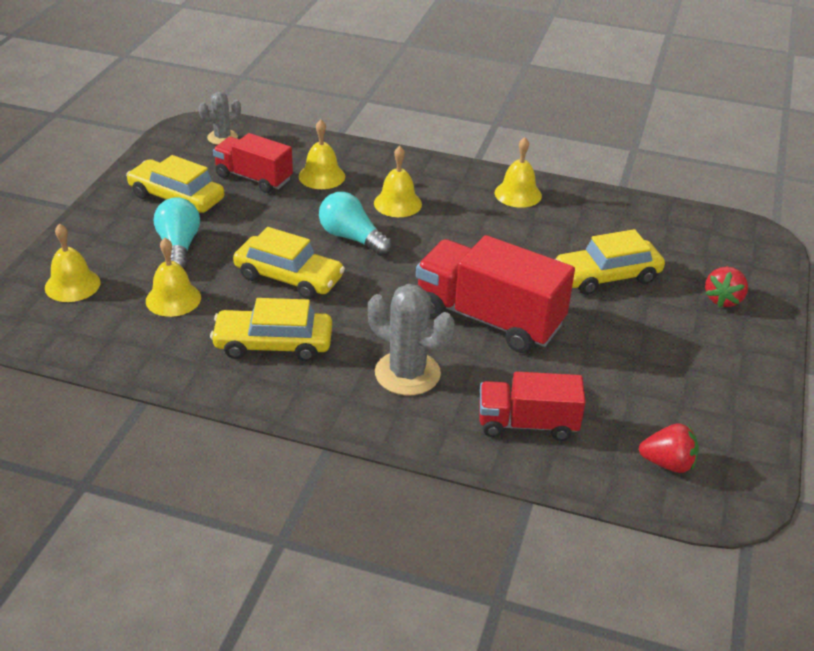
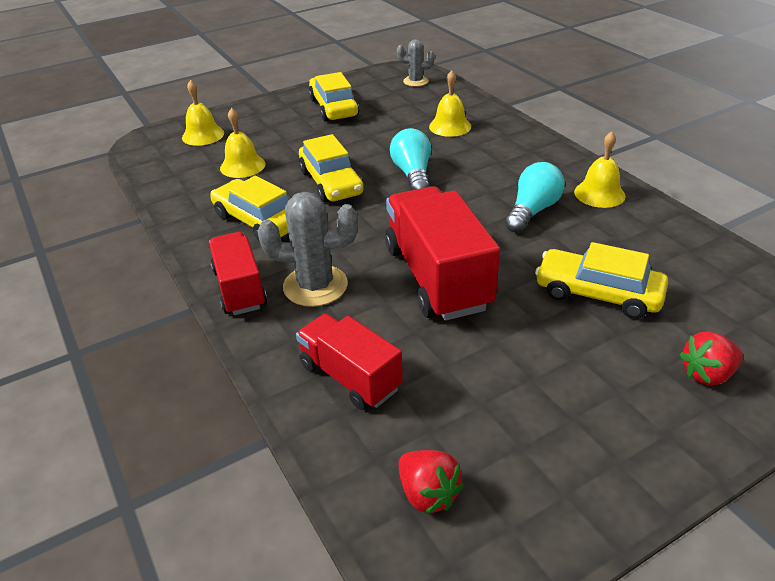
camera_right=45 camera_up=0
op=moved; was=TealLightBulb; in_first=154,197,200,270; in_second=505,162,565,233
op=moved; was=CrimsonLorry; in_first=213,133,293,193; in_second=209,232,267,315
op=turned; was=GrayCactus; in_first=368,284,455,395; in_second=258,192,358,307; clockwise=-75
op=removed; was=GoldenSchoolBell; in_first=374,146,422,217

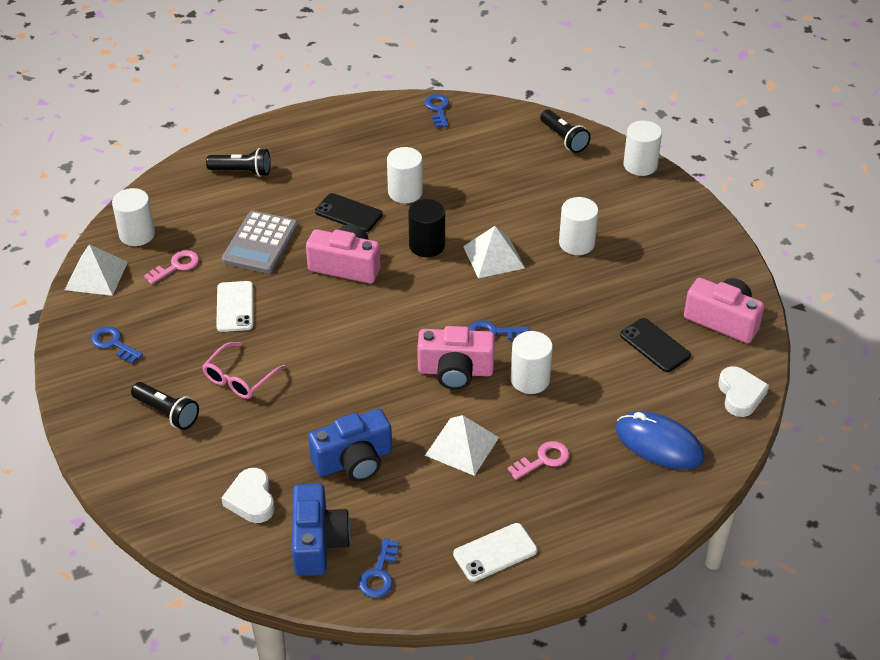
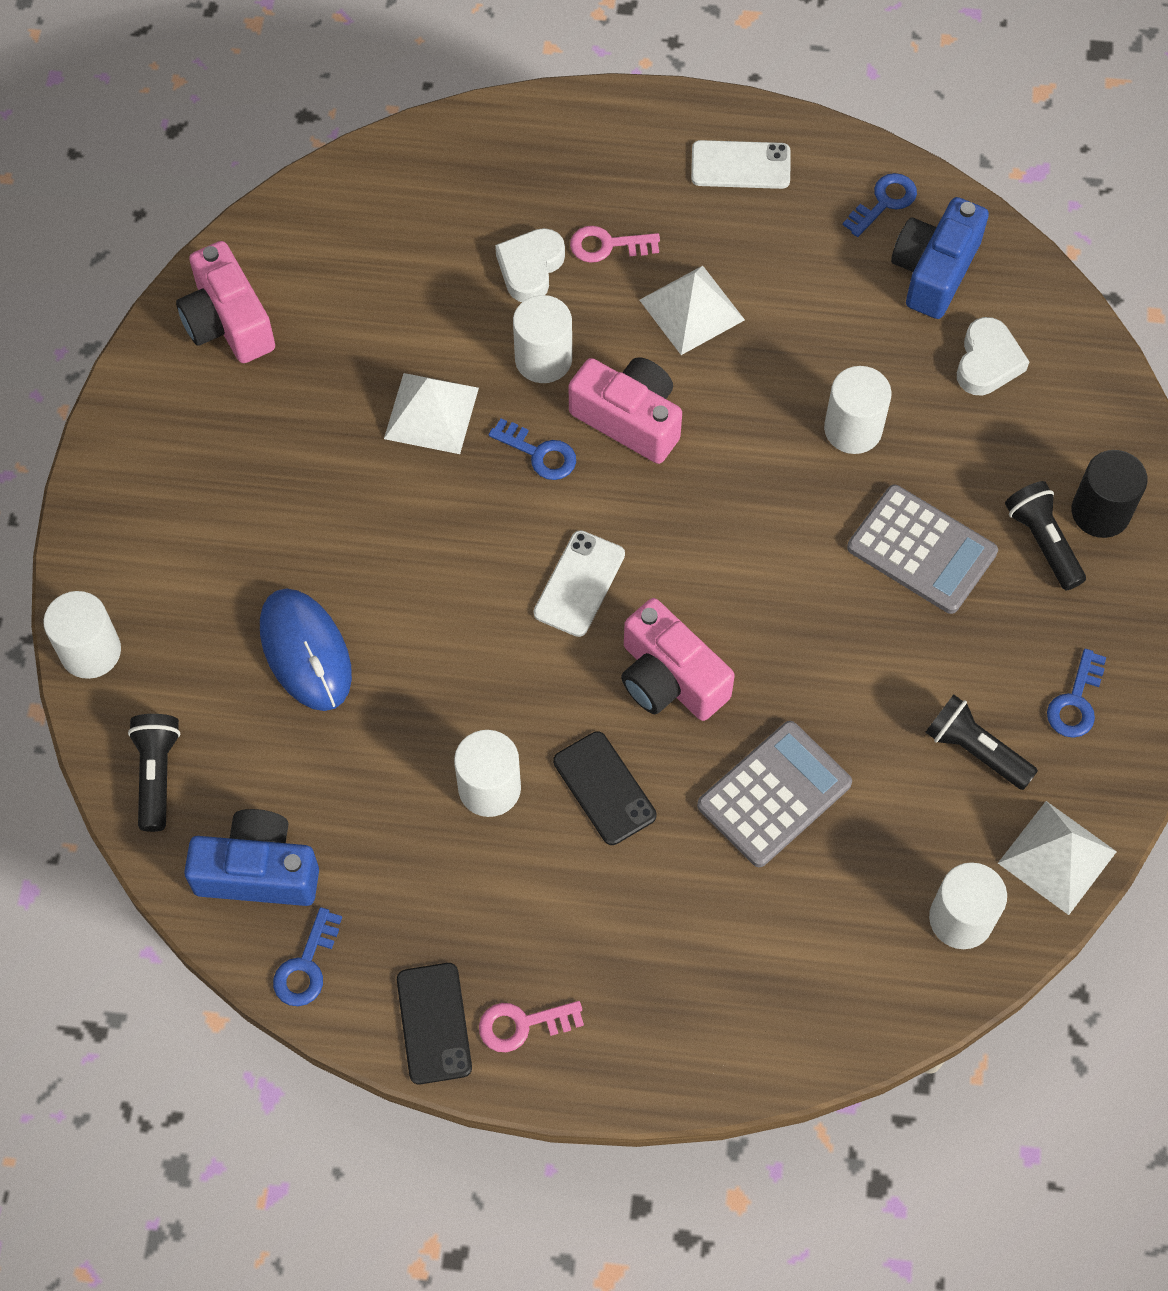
camera_right=-150 camera_up=20
op=turned; was=RoyalBlueLatchkey; in_first=91,326,143,363; in_second=1047,649,1106,738; clockwise=45
op=moved; was=RosyLatchkey; in_first=144,250,199,284; in_second=479,1001,584,1052
op=replaced; was=RosyGlasses; now=GrayAddingMachine; in_first=202,342,286,399; in_second=847,485,998,614
op=moved; was=EbonyFlashlight; in_first=206,148,271,177; in_second=925,695,1038,790
op=moved; was=WhiteMobilePhone; in_first=216,281,253,332; in_second=534,530,625,637
op=moved; was=RoyalBluePhotoCamera; in_first=308,409,392,481; in_second=184,809,319,906
op=moved; was=EbonySolidCylinder; in_first=408,199,445,257; in_second=1072,450,1148,538
op=moved; was=WhiteSolidPyramid; in_first=463,226,525,278; in_second=384,373,479,454
op=moved; was=WhiteSolidCylinder; in_first=559,197,598,255; in_second=824,366,892,454
op=moved; was=RoyalBlueComputerMouse; in_first=616,411,705,470; in_second=260,589,352,711
op=moved; was=EbonyMobilePhone; in_first=620,318,691,372; in_second=397,963,472,1084
op=moved; was=WhiteLoveHeart; in_first=719,366,769,417; in_second=495,228,565,302

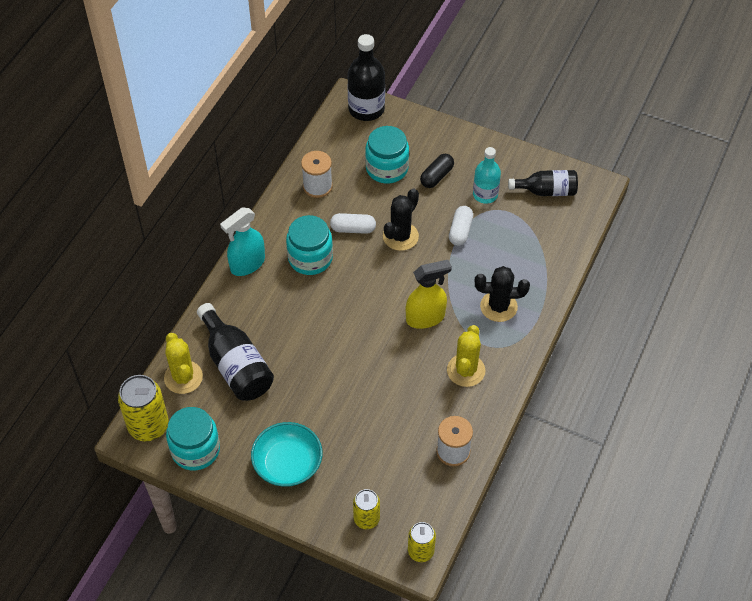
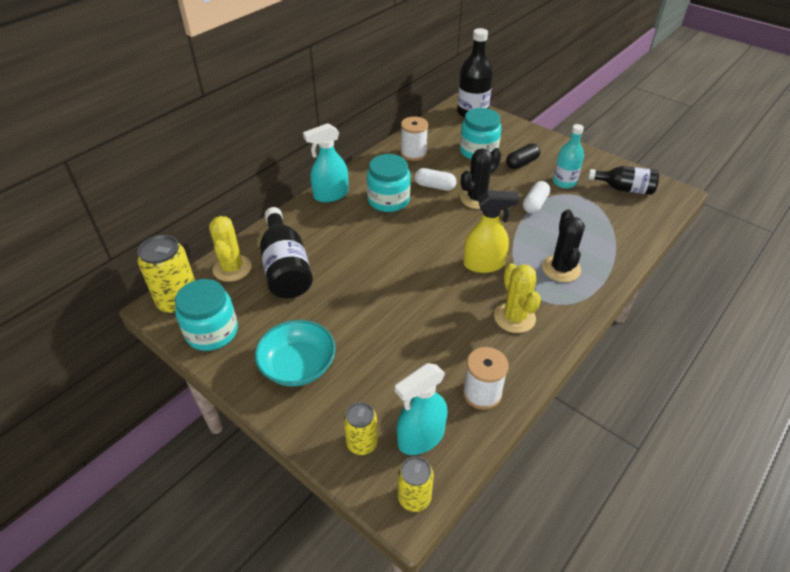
camera_right=15 camera_up=-10
op=turned; was=GoldenCactus; in_first=447,325,485,387; in_second=494,263,541,333; clockwise=-45
op=turned; was=EbonyCactus; in_first=475,266,530,322; in_second=542,210,585,282; clockwise=75
op=added; now=TealSprayBottle; in_second=395,363,447,455

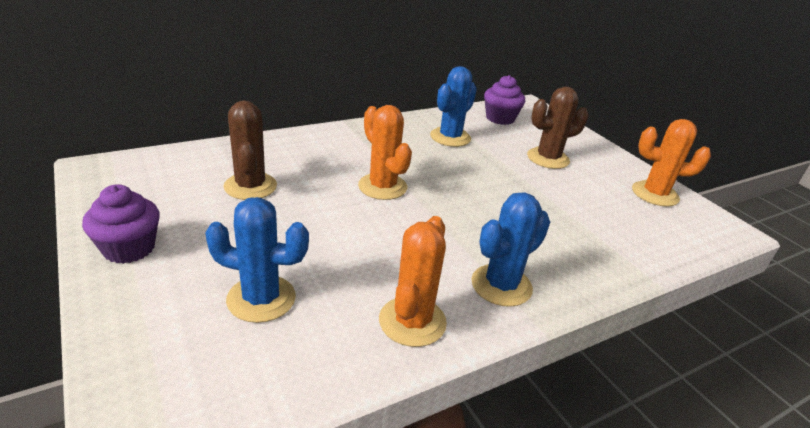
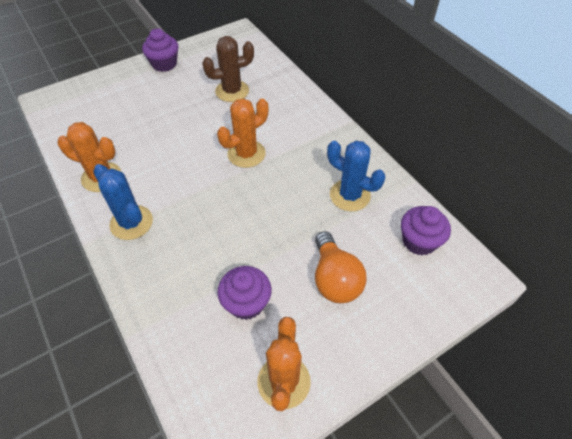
camera_right=90 camera_up=20
op=removed; was=RoyalBlueCactus; in_first=205,197,309,323
op=replaced; was=DarkBrownCactus; now=OrangeLightBulb; in_first=527,86,589,169; in_second=315,231,367,303
op=added; now=PurpleCupcake; in_second=218,266,272,320

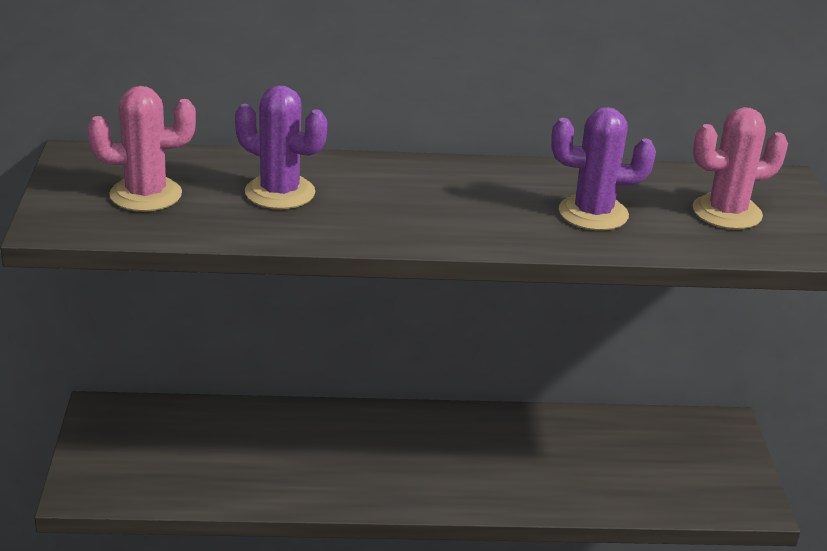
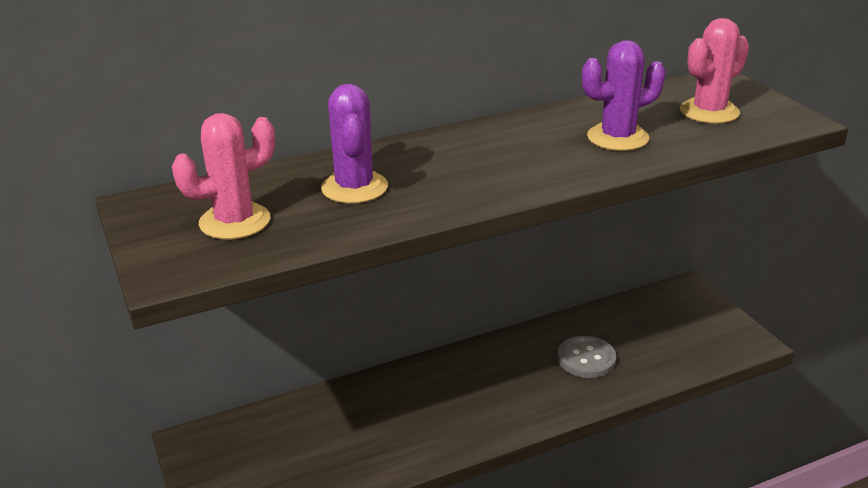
camera_right=-20 camera_up=0
op=turned; was=PurpleCactus; in_first=235,85,327,209; in_second=321,84,388,204; clockwise=75
op=added; now=GrayShirtButton; in_second=557,336,616,378

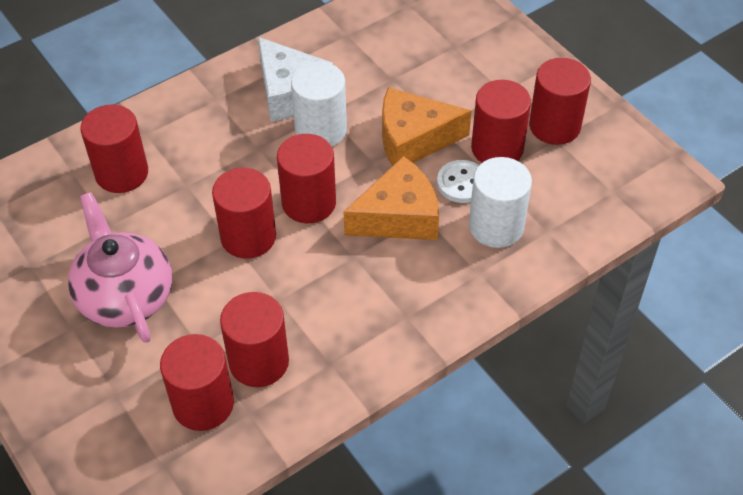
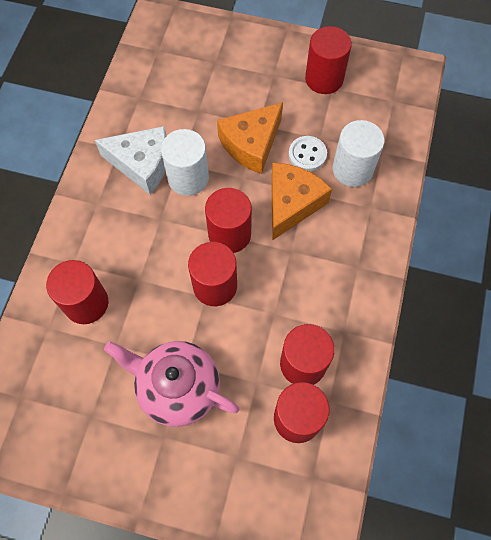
camera_right=-40 camera_up=15
op=removed; was=CrimsonSolidCylinder; in_first=471,80,531,163

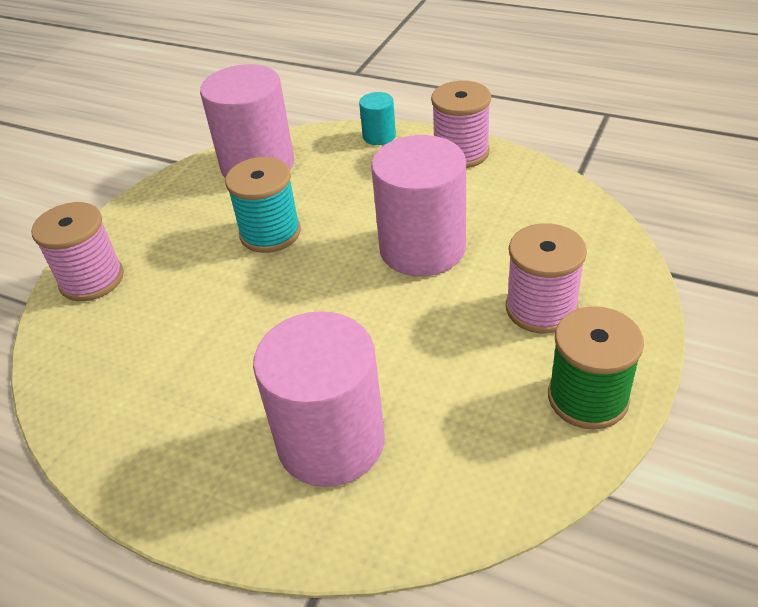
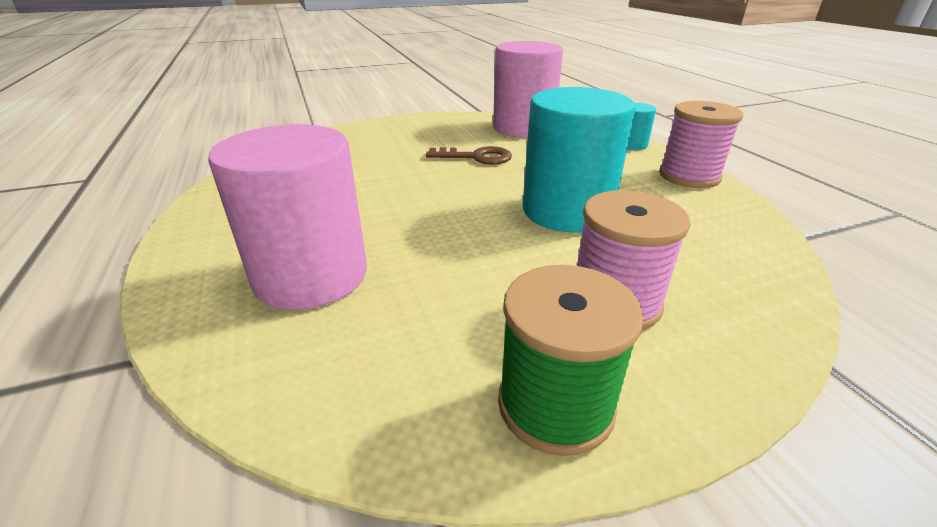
camera_right=40 camera_up=-10
op=removed; was=RosyBobbin; in_first=31,202,124,301
op=replaced; was=TealBobbin; now=DarkBrownLatchkey; in_first=225,157,301,253; in_second=426,146,512,165
op=recoloured; was=RosySolidCylinder; now=TealSolidCylinder; in_first=371,135,466,276; in_second=523,87,635,232

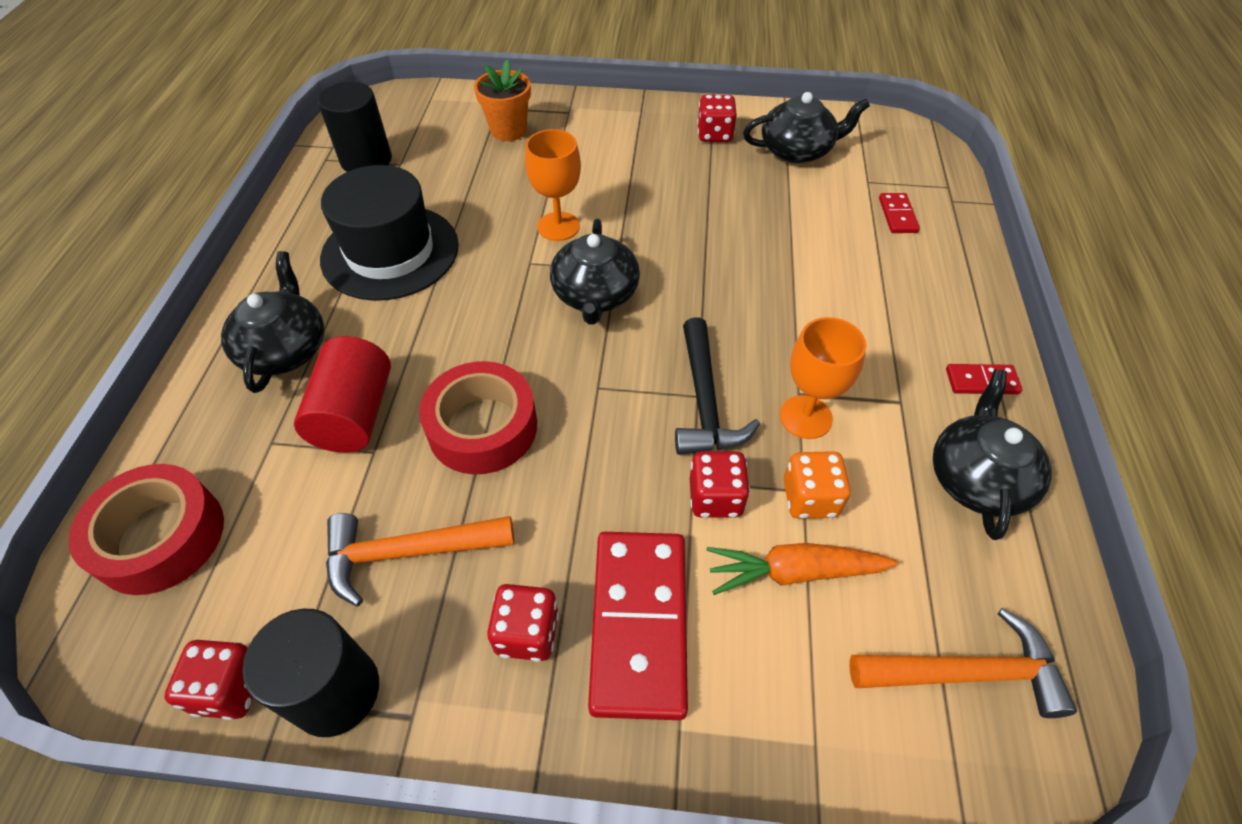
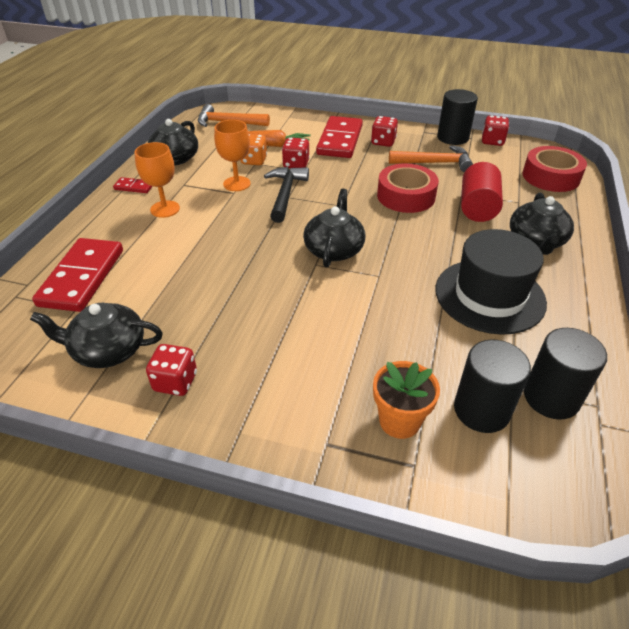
camera_right=-170 camera_up=-10
op=moved; was=OrangeGoblet; in_first=525,129,581,241; in_second=134,142,180,218
op=resized; was=CrimsonDomino; in_first=879,193,920,233; in_second=32,238,123,312; ratio=2.2
op=added; now=EbonySolidCylinder; in_second=454,340,531,433

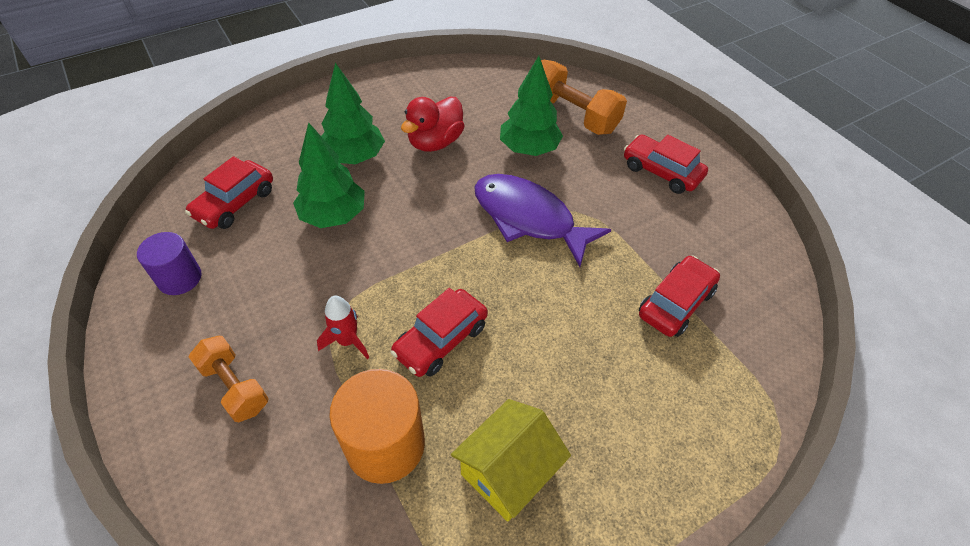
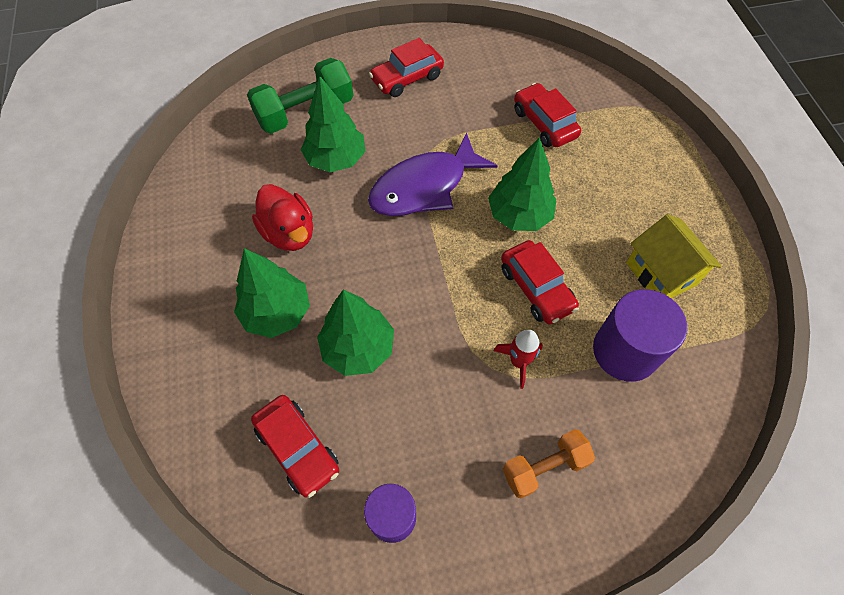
camera_right=-70 camera_up=10
op=recoloured; was=OrangeSolidCylinder; now=PurpleSolidCylinder; in_first=329,369,425,484; in_second=593,289,687,382
op=recoloured; was=OrangeDumbbell; now=EmeraldDumbbell; in_first=541,60,627,135; in_second=247,58,353,134
op=added; now=EmeraldFirTree; in_second=488,137,556,231

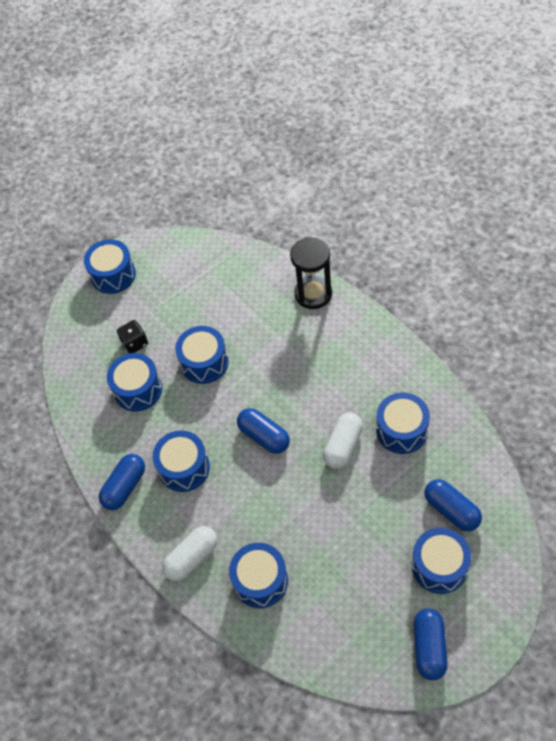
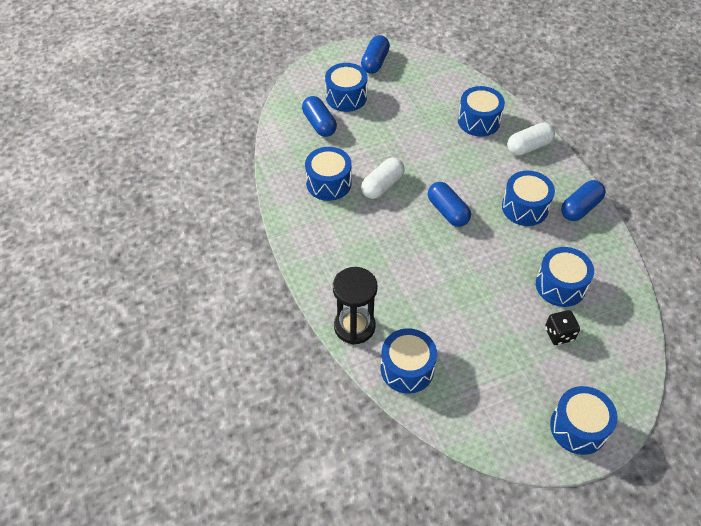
camera_right=-170 camera_up=-5
op=moved; was=RoyalBlueSnareDrum; in_first=175,326,229,384; in_second=381,328,437,394

